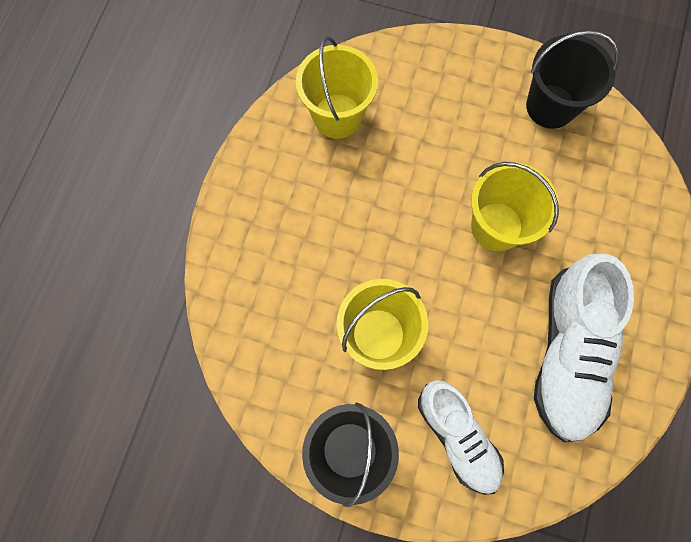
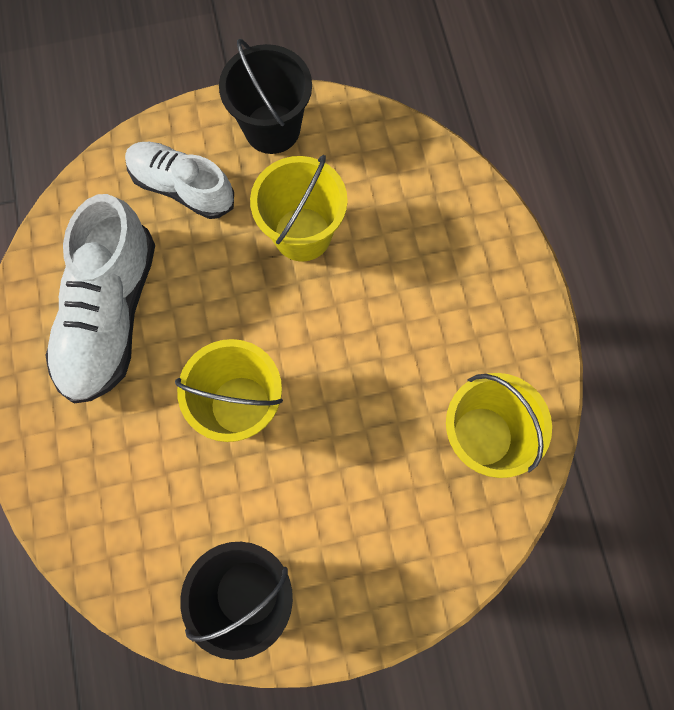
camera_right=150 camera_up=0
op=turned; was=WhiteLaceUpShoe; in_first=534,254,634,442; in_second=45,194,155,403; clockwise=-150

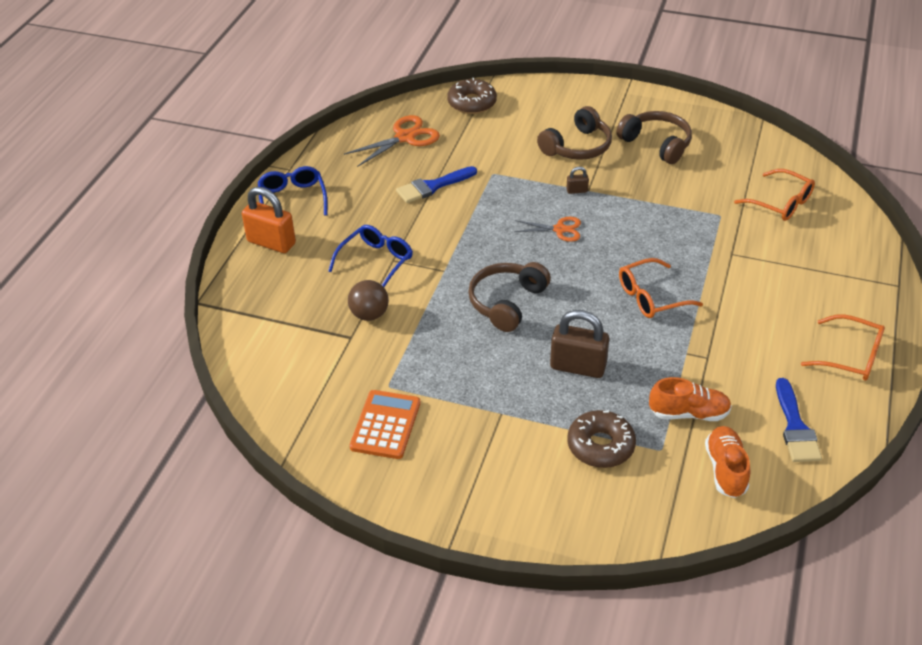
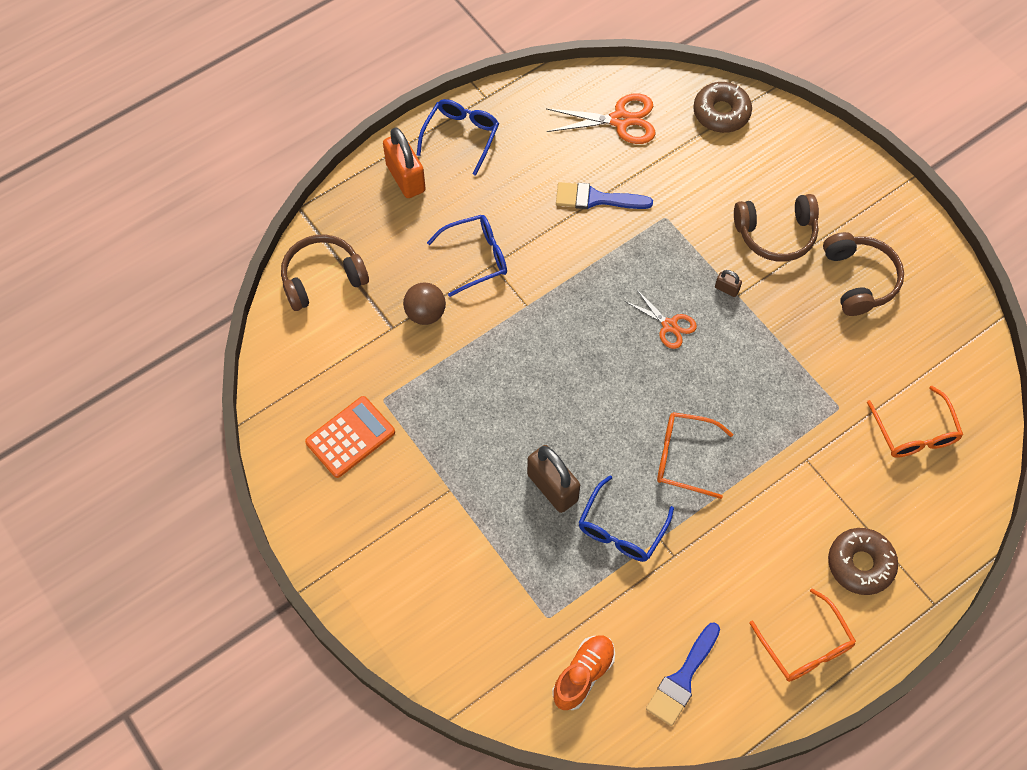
camera_right=35 camera_up=20
op=moved; was=DarkBrownHeadphones; in_first=468,262,551,332; in_second=281,235,369,311
op=moved; was=DarkBrownGlazedDonut; in_first=567,410,636,468; in_second=828,528,898,595
op=removed; was=OrangeLaceUpShoe; in_first=649,377,732,421
op=added; now=RoyalBlueGlasses; in_second=578,475,674,562

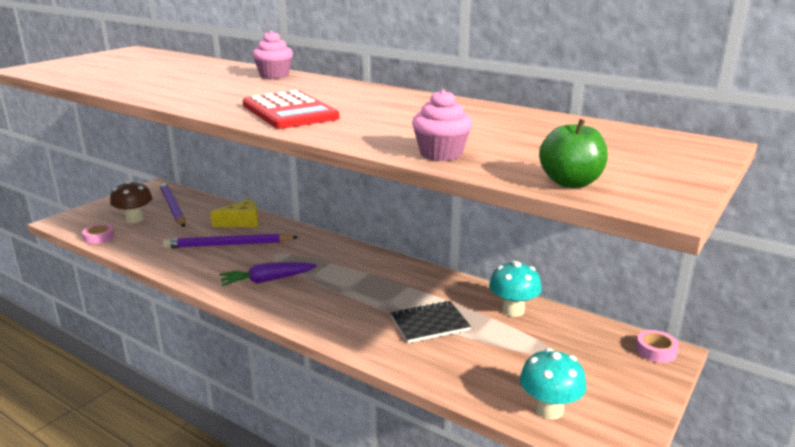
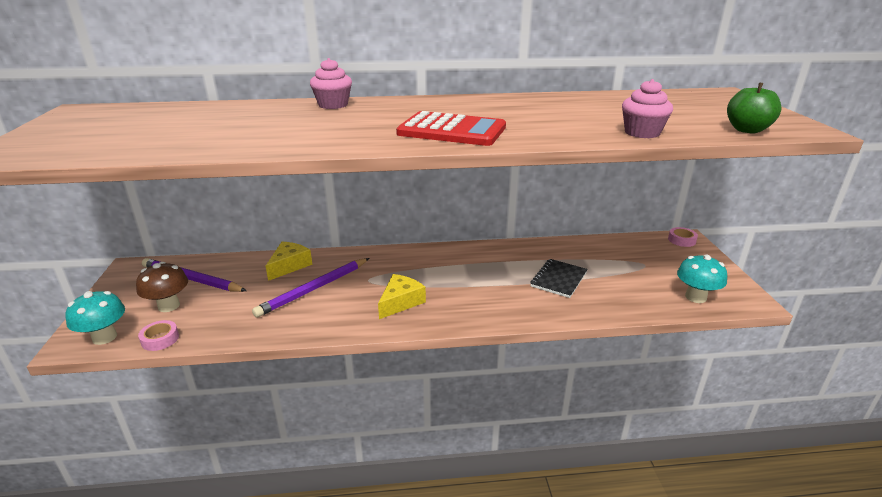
camera_right=-40 camera_up=5
op=replaced; was=PurpleToyCarrot; now=GoldenCheeseWedge; in_first=220,262,317,286; in_second=378,274,426,319
op=moved; was=TealToadstool; in_first=489,261,542,317; in_second=65,291,125,345

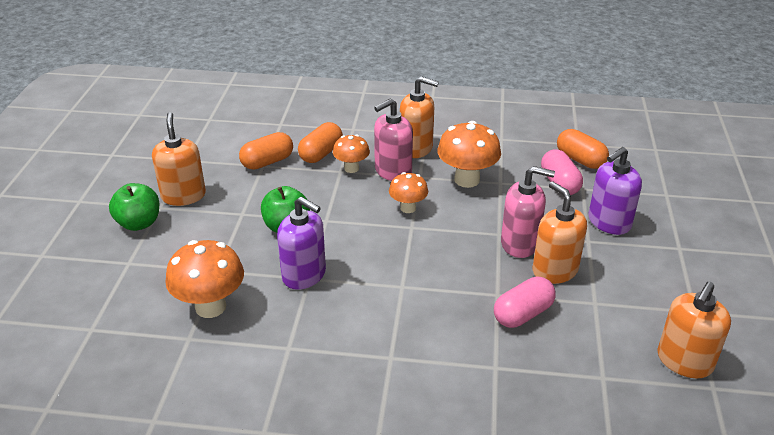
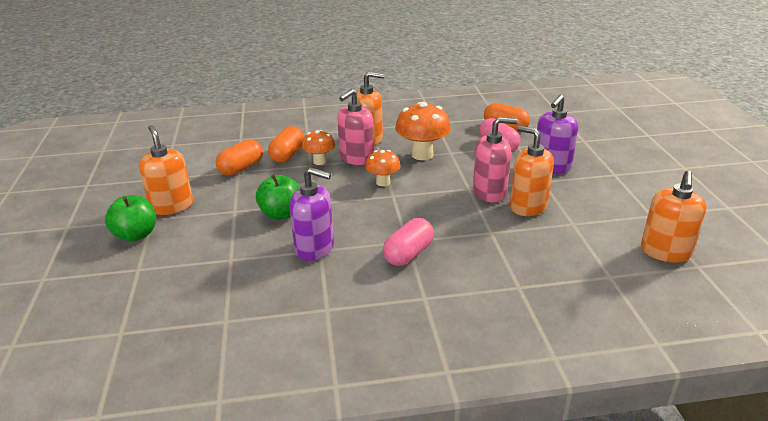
camera_right=-15 camera_up=-5
op=removed; was=OrangeToadstool; in_first=165,240,244,318
op=moved; was=RosyPill; in_first=494,277,556,328; in_second=383,218,434,266

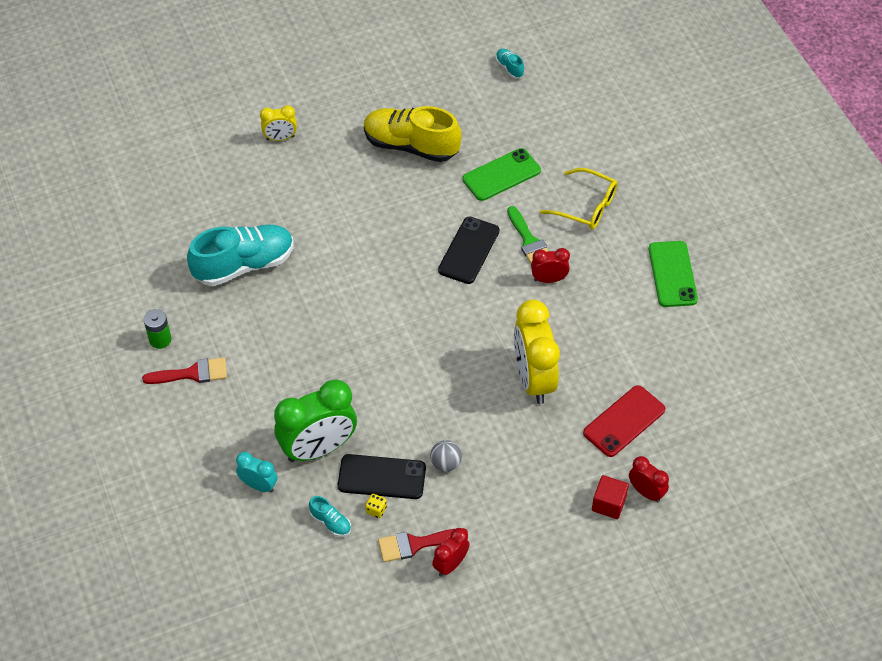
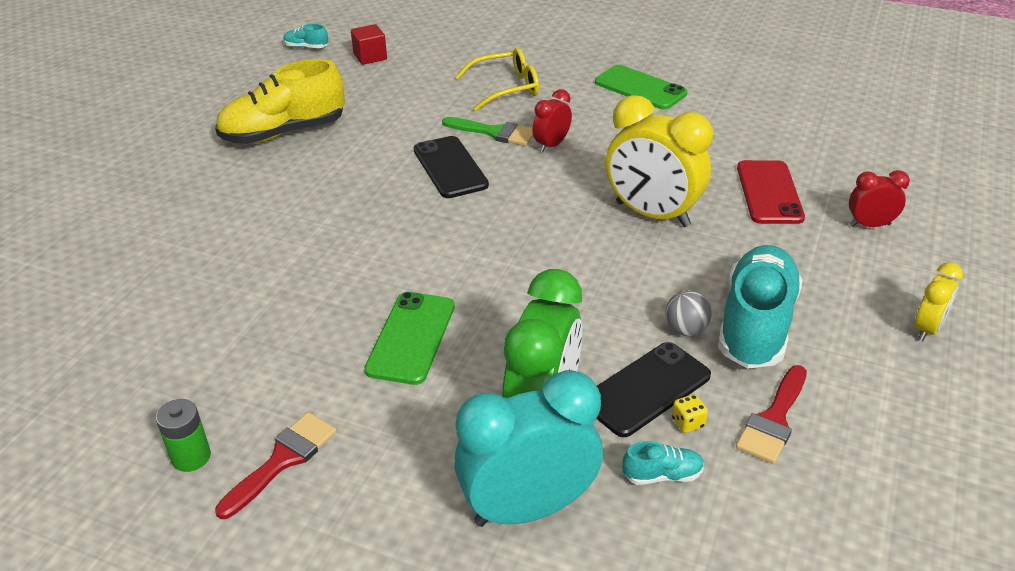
camera_right=-45 camera_up=-15
op=moved; was=TealLaceUpShoe; in_first=187,224,294,286; in_second=718,245,803,369
op=resized; was=TealClock; in_first=236,452,278,492; in_second=454,370,603,527; ratio=1.98
op=moved; was=GoldenClock; in_first=260,105,297,141; in_second=914,262,963,342
op=removed; was=CrimsonClock; in_first=432,528,470,577
op=moved; was=EmeraldMobilePhone; in_first=463,148,541,201; in_second=364,292,455,385
op=moved; was=CrimsonSolidCube; in_first=592,475,629,519; in_second=351,24,387,65

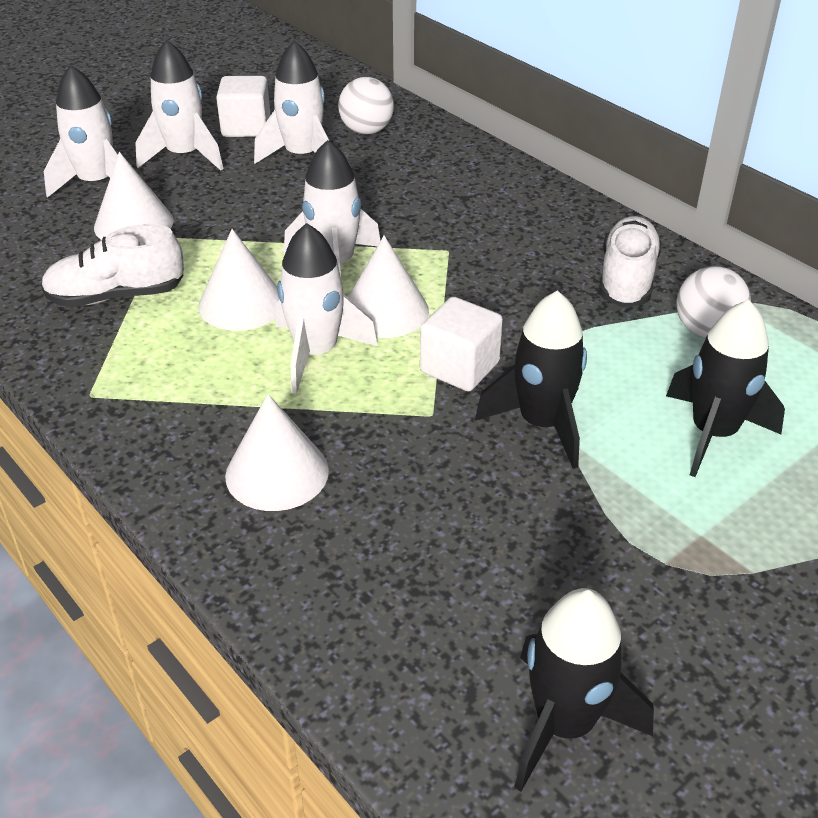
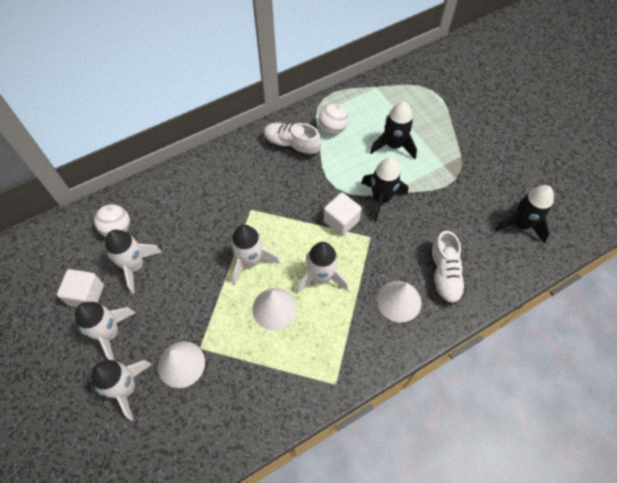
camera_right=-80 camera_up=20
op=moved; was=WhiteLaceUpShoe; in_first=41,224,184,307; in_second=429,230,466,305
op=removed; was=WhiteCone; in_first=348,236,429,338

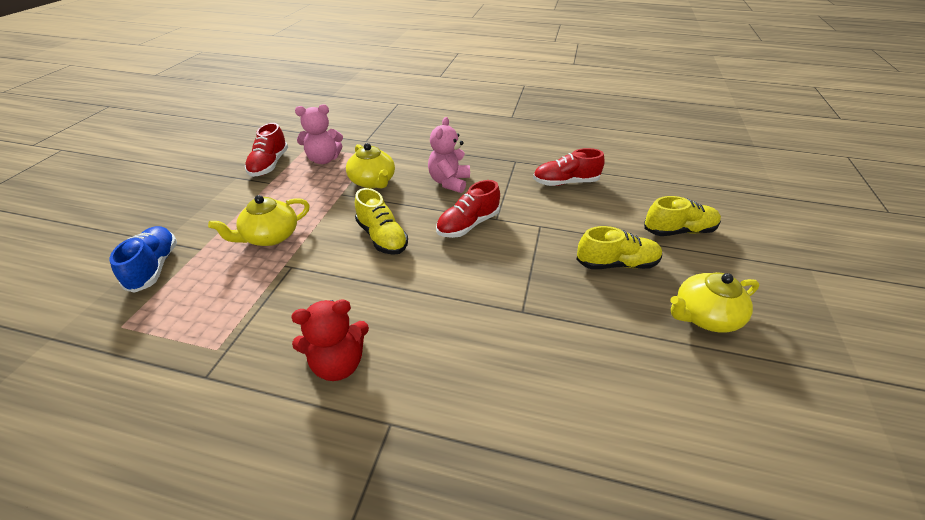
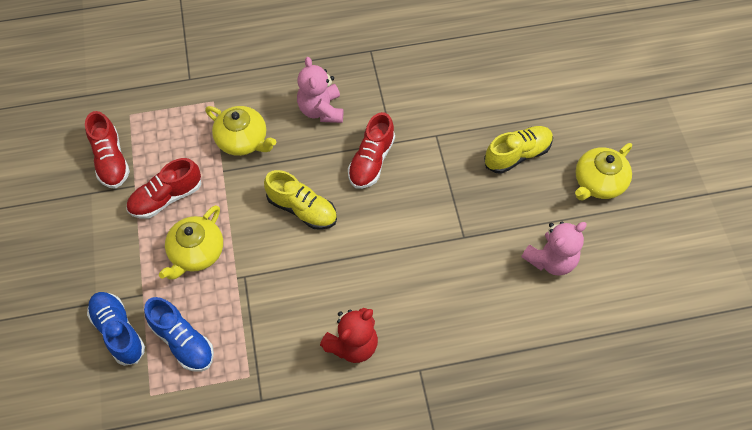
camera_right=-25 camera_up=20
op=moved; was=RosyStuffedBear; in_first=295,104,343,164; in_second=521,222,587,275
op=moved; was=CrimsonLaceUpShoe; in_first=533,148,605,186; in_second=127,158,201,219
op=removed; was=GoldenLaceUpShoe; in_first=644,196,721,236
op=added; now=RoyalBlueLaceUpShoe; in_second=144,297,214,372

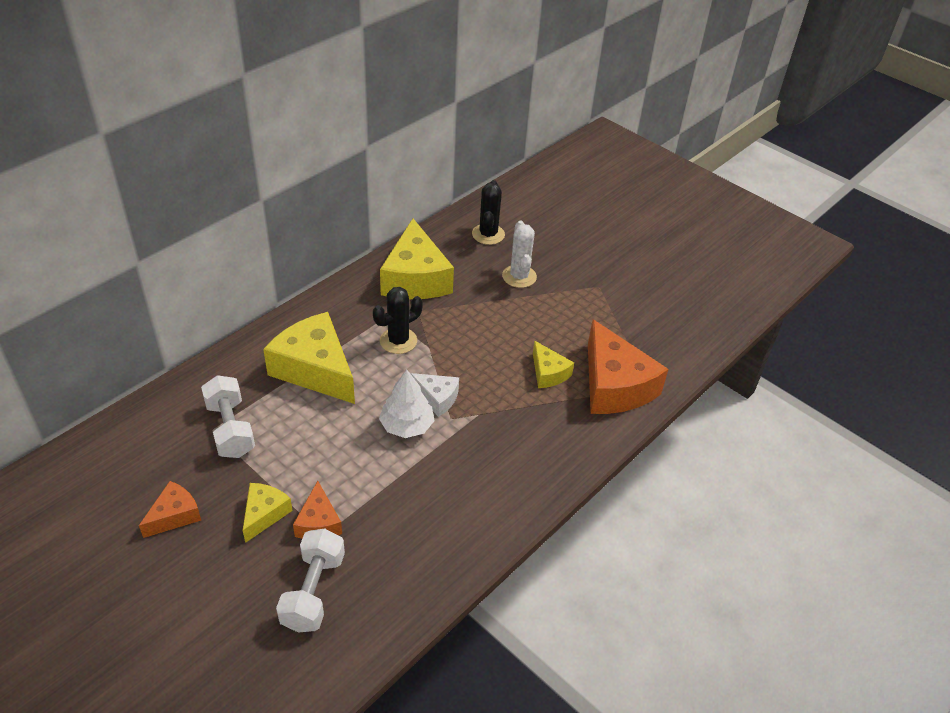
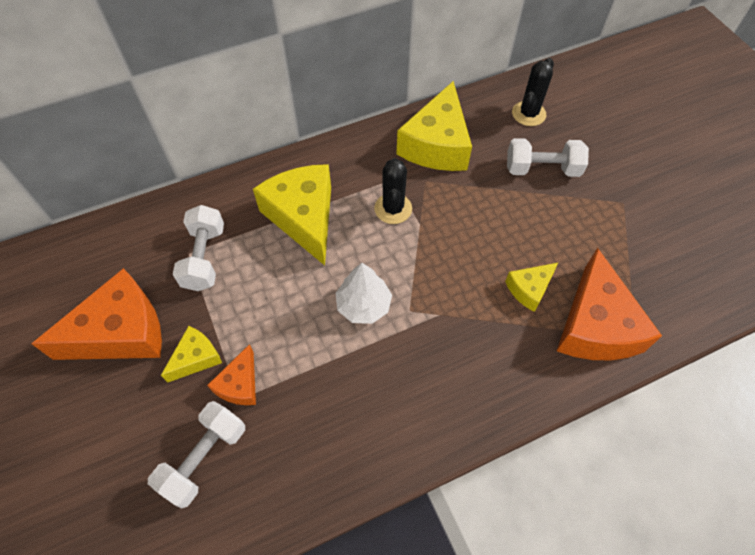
camera_right=25 camera_up=15
op=resized; was=OrangeCheeseWedge; in_first=139,481,201,538; in_second=32,268,162,360; ratio=1.96
op=turned; was=EbonyCactus; in_first=373,287,423,354; in_second=374,158,412,224; clockwise=-75
op=removed; was=WhiteCheeseWedge; in_first=410,373,459,417
op=replaced; was=WhiteCactus; now=WhiteDumbbell; in_first=502,221,537,288; in_second=507,138,589,177
op=turned; was=GoldenCheeseWedge; in_first=533,341,574,388; in_second=505,262,559,312; clockwise=60

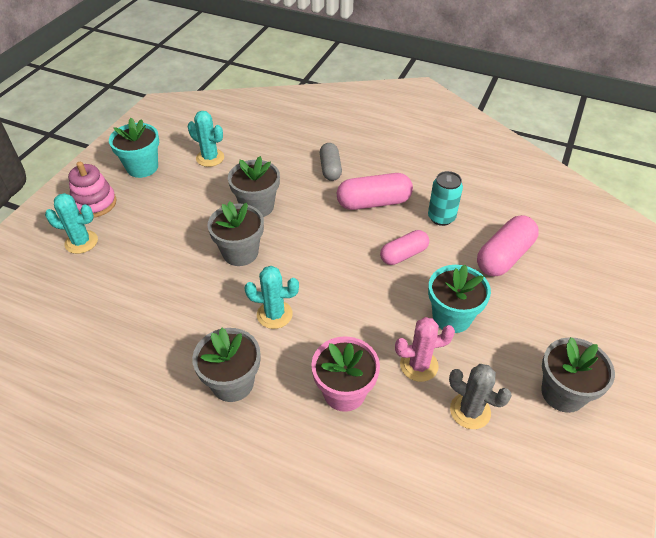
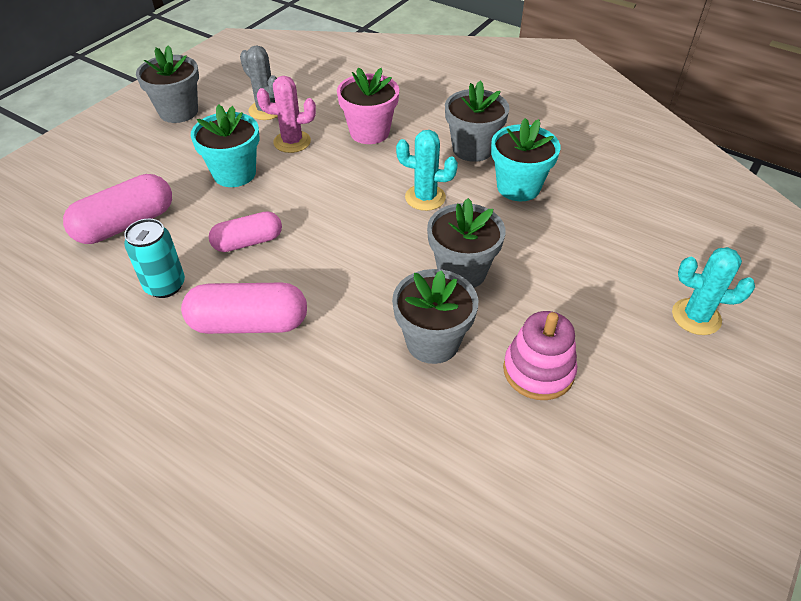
camera_right=-170 camera_up=0
op=moved; was=RosyRingStacker; in_first=68,162,116,218; in_second=503,311,577,400
op=moved; was=TealFlowerPot; in_first=109,118,159,178; in_second=491,118,561,201
op=removed; was=TealCactus; in_first=188,111,224,167
op=removed; was=GrayPill; in_first=320,143,342,181

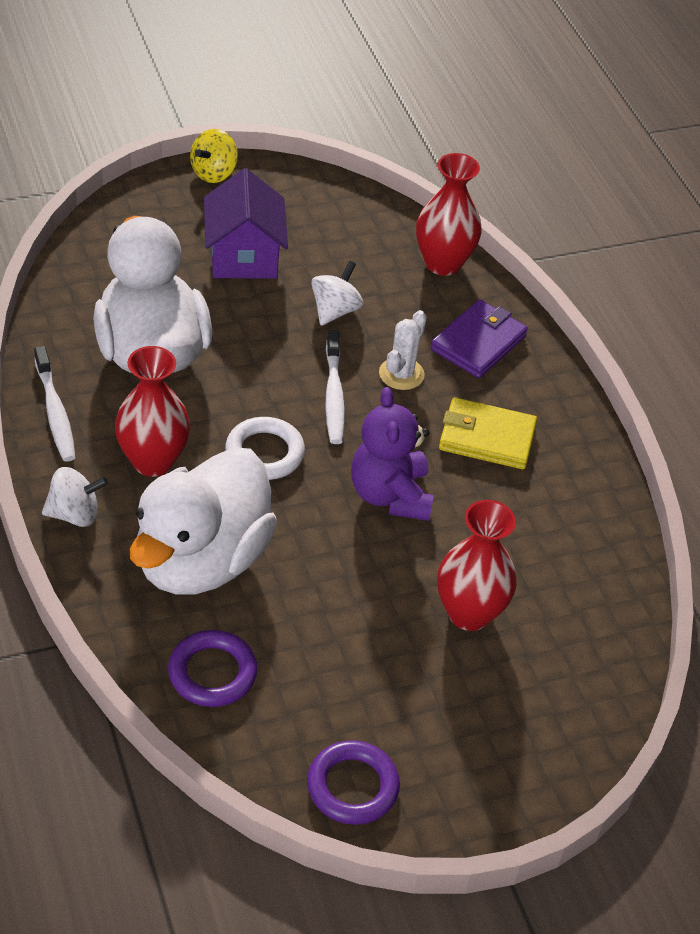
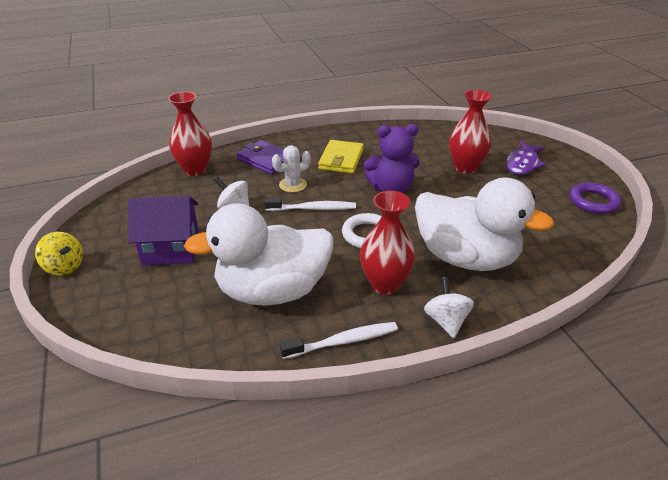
camera_right=-85 camera_up=-10
op=removed; was=PurpleTorus; in_first=168,630,258,707
op=turned; was=WhiteCactus; in_first=379,310,427,390; in_second=272,145,311,192; clockwise=-60
op=added; now=PurpleFish; in_second=506,141,546,175

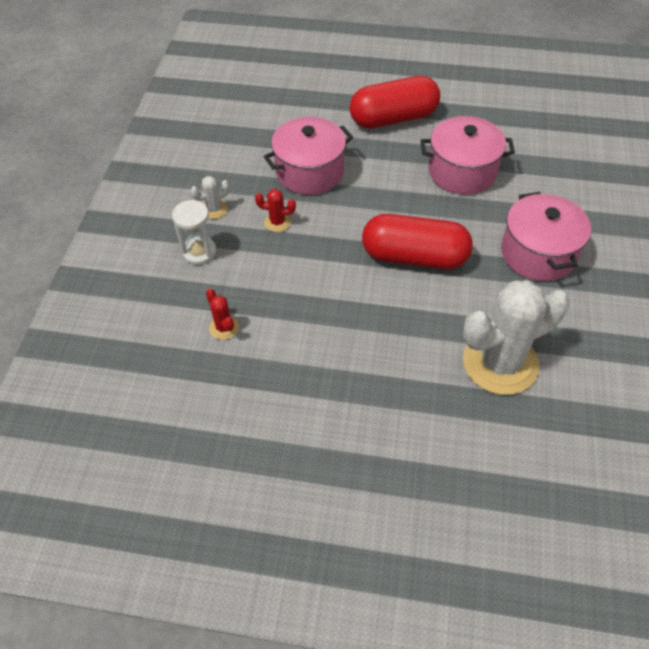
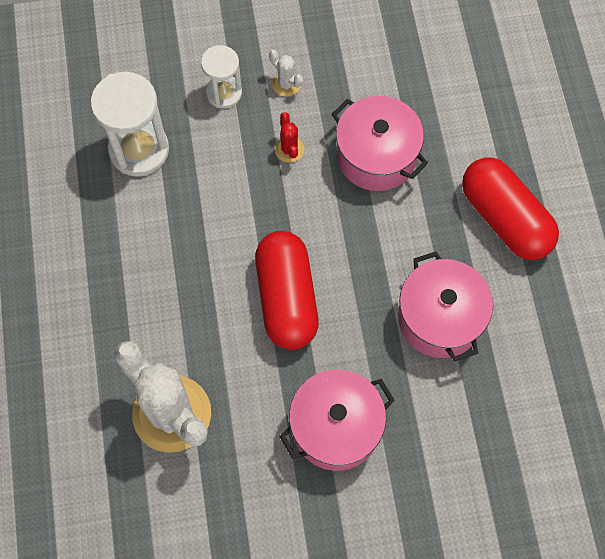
camera_right=70 camera_up=15
op=replaced; was=CrimsonCactus; now=WhiteHourglass; in_first=206,289,239,340; in_second=91,72,169,177

